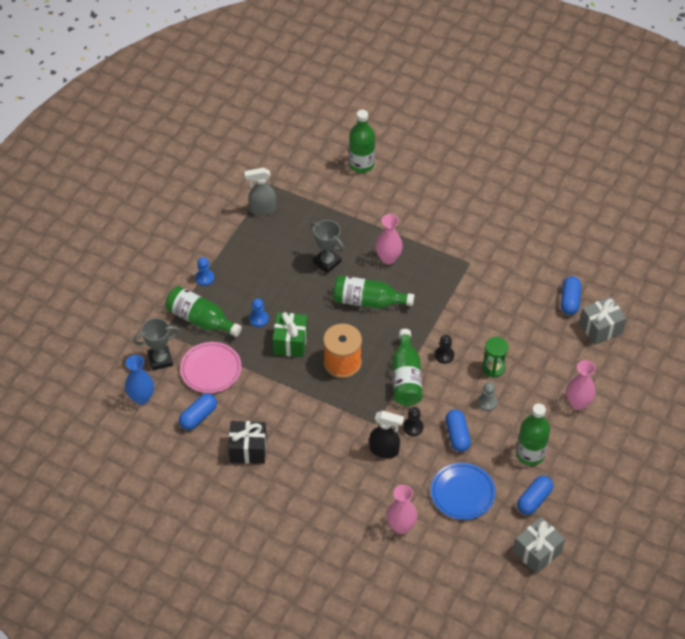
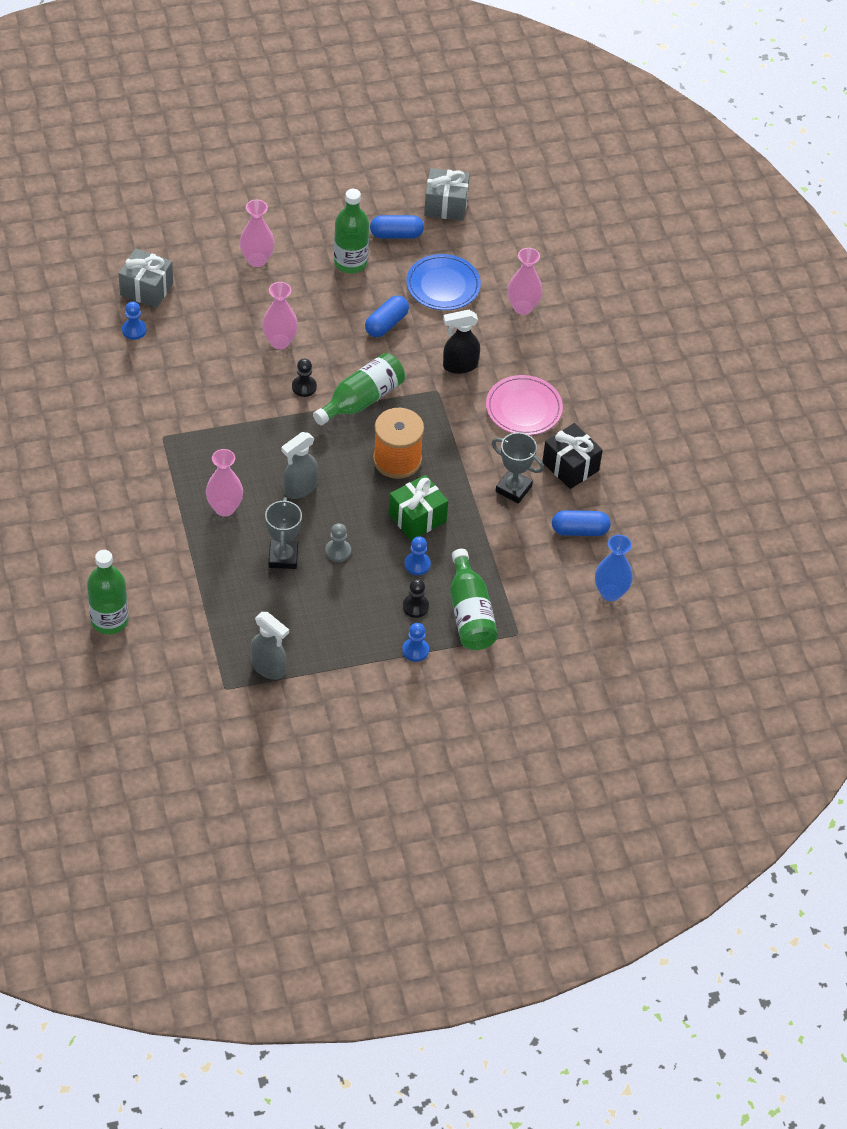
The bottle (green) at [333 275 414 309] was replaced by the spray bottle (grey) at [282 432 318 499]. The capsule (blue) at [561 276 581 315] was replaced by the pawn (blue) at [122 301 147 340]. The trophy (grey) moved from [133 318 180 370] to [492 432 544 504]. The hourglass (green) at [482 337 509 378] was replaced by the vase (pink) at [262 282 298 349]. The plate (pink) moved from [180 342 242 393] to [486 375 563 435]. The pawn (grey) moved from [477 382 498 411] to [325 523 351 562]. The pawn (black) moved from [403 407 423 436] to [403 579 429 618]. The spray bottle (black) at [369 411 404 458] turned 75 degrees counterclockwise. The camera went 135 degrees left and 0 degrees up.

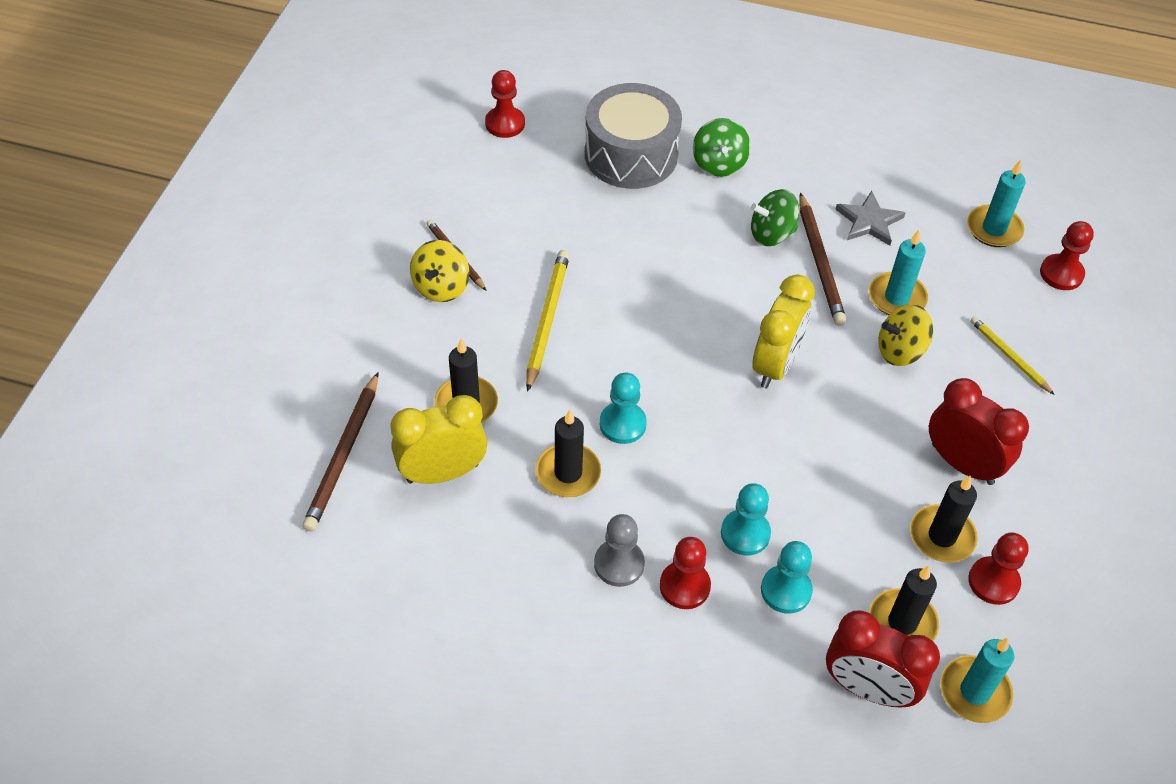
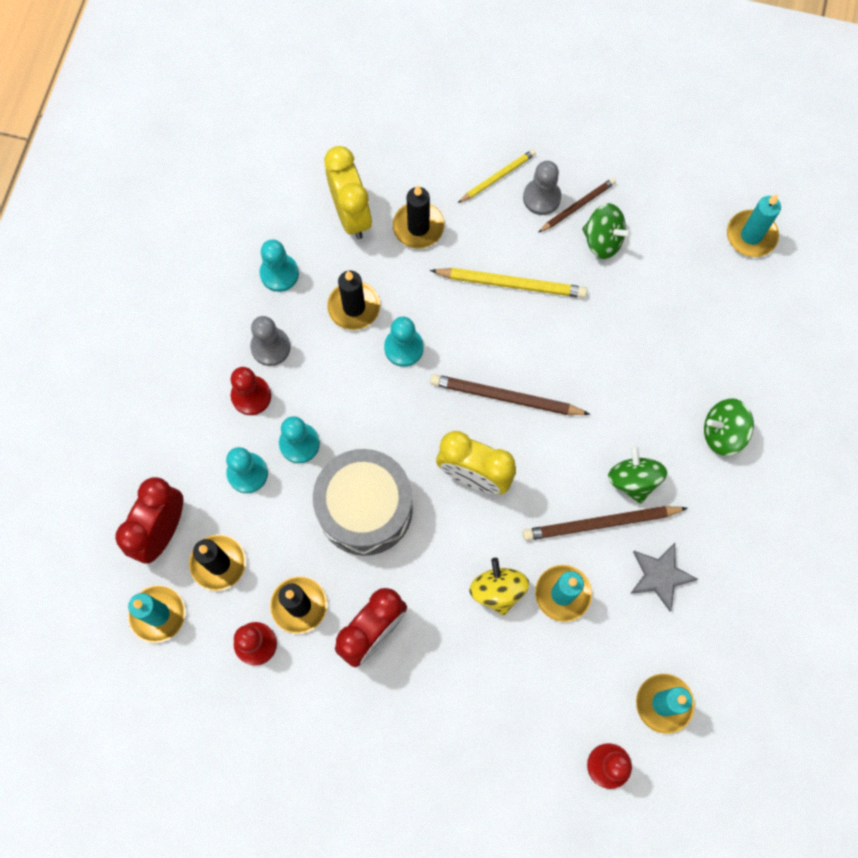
The pawn (red) at [485 70 525 138] was replaced by the candle (turquoise) at [727 194 781 257]. The drum (grey) moved from [585 83 682 189] to [313 449 413 556]. The spinning top (yellow) at [410 240 470 302] was replaced by the pawn (grey) at [523 161 561 215]. The pencil (yellow) moved from [970 316 1055 395] to [458 149 536 203]. The pencil (brown) moved from [302 372 378 532] to [430 374 590 415]. The spinning top (green) at [582 203 632 259] appeared. The pawn (turquoise) at [260 239 299 292] appeared. The camera went 90 degrees right and 20 degrees up.

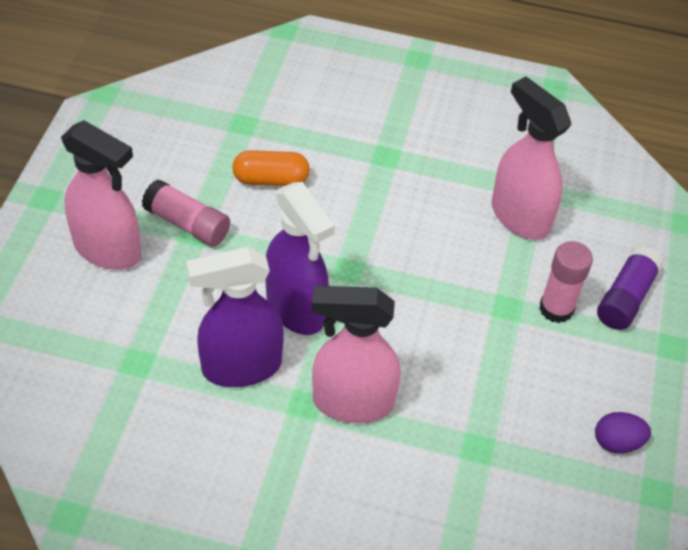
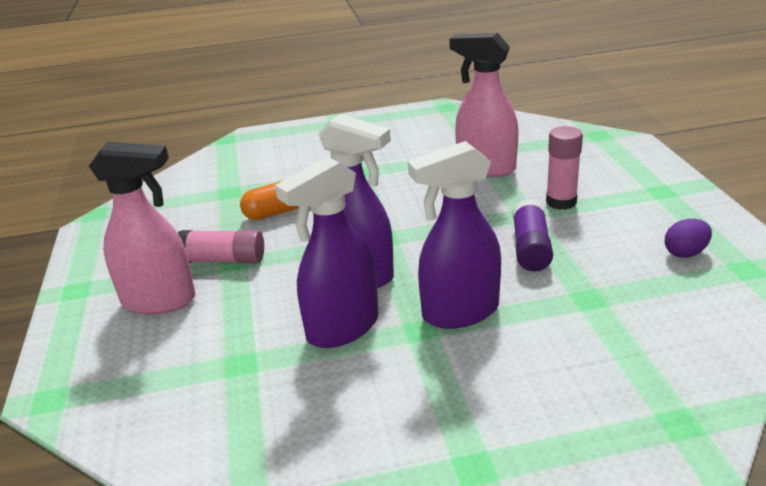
The glue stick (purple) moved from [597 246 663 330] to [512 199 553 271]. The spray bottle (pink) at [312 286 401 423] became the spray bottle (purple) at [408 141 501 329]. The camera went 20 degrees left and 20 degrees down.

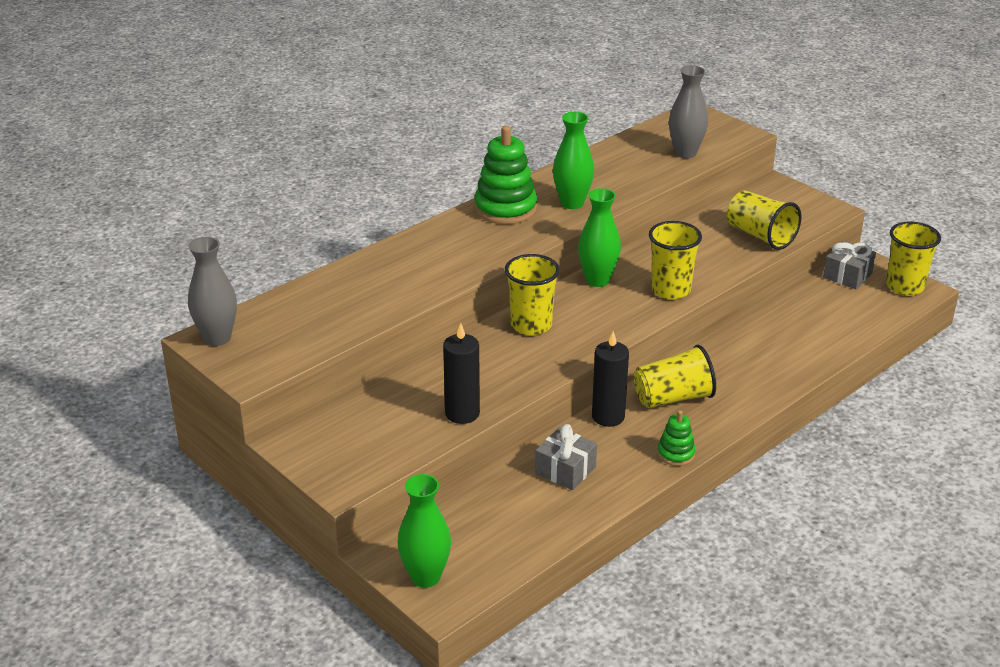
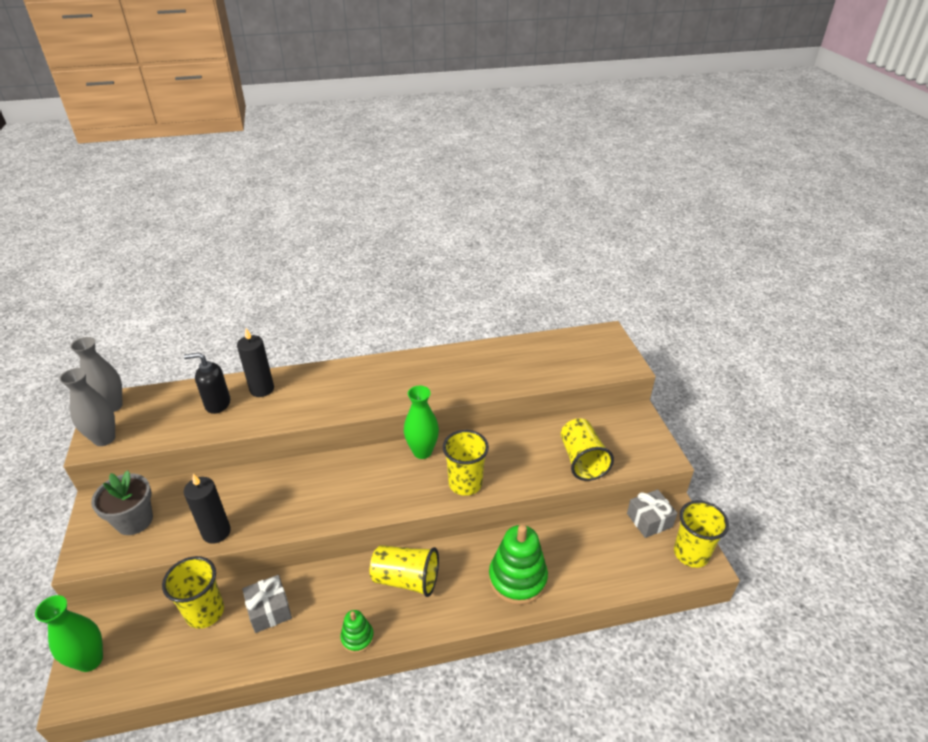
The vase (grey) moved from [669 65 708 158] to [59 368 115 446]. The vase (green) at [553 112 594 209] disappeared. The stacking toy (green) moved from [474 126 537 224] to [489 525 548 605]. The cup (yellow) moved from [505 254 560 335] to [162 556 224 629]. The candle (black) moved from [592 331 629 427] to [237 329 274 397]. The soap dispenser (black) at [184 352 230 414] appeared. The flower pot (grey) at [91 470 153 535] appeared. The camera went 30 degrees right and 5 degrees up.

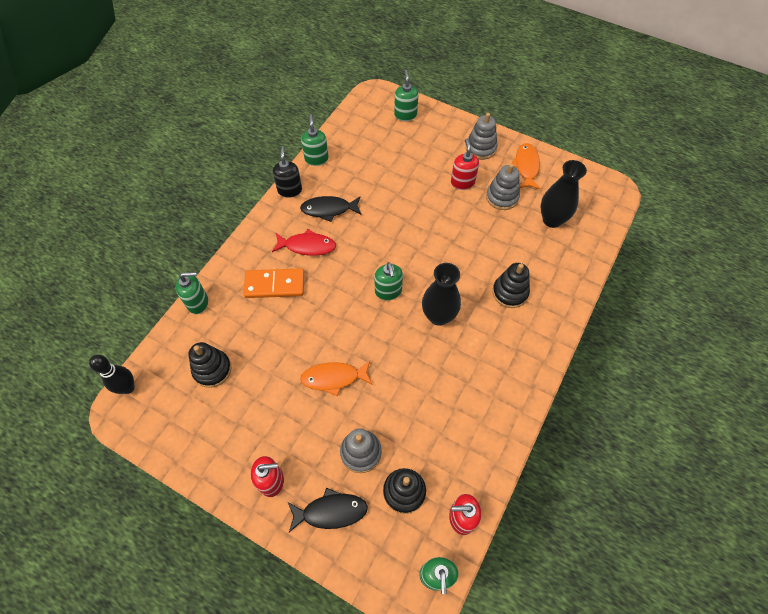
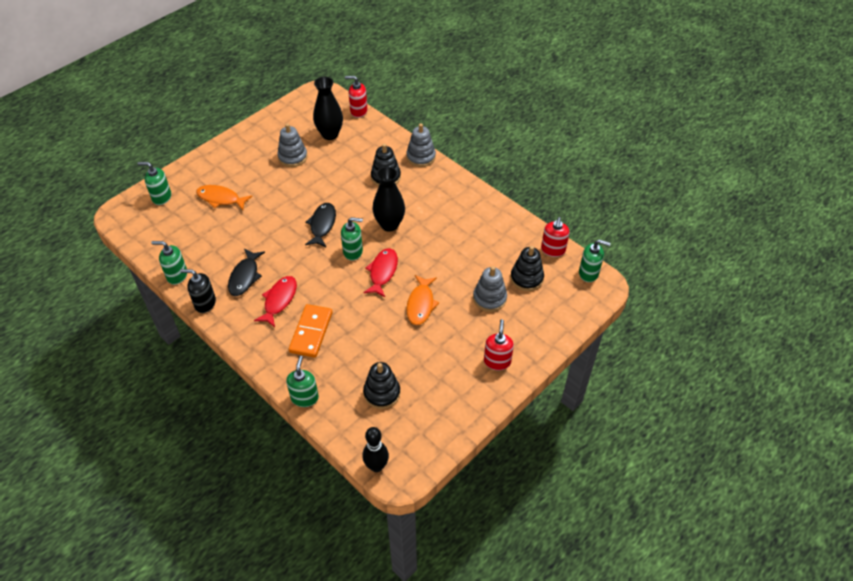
The stacking toy (grey) moved from [466 113 498 160] to [406 123 436 167]. The soap dispenser (red) moved from [451 139 479 190] to [345 76 367 118]. The fish (orange) moved from [511 143 541 190] to [196 185 252 210]. The fish (black) moved from [288 488 368 533] to [305 203 336 247]. The fish (red) at [363 248 398 297] appeared. The camera went 75 degrees left and 10 degrees down.

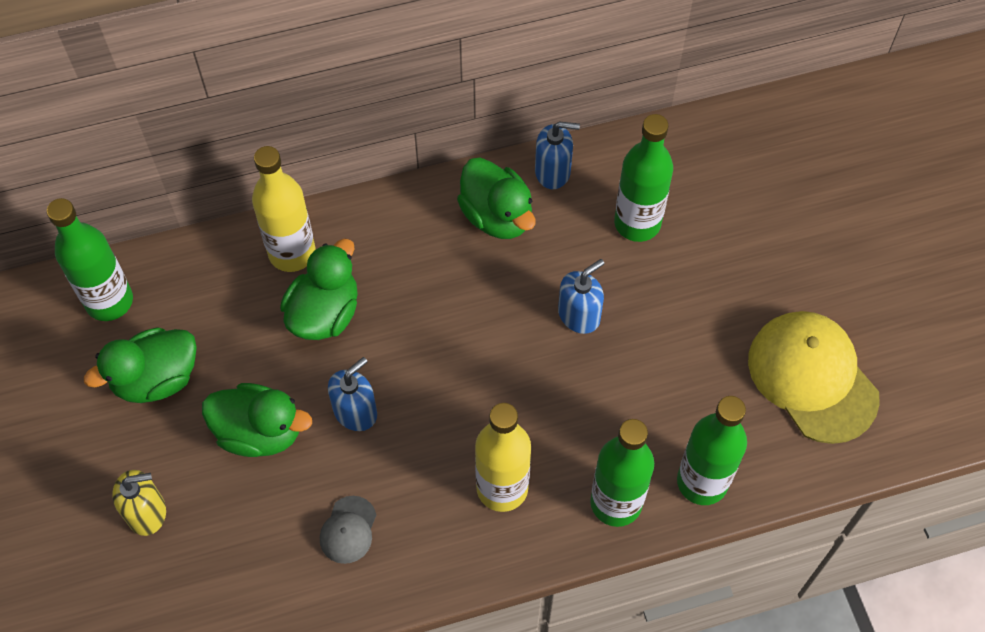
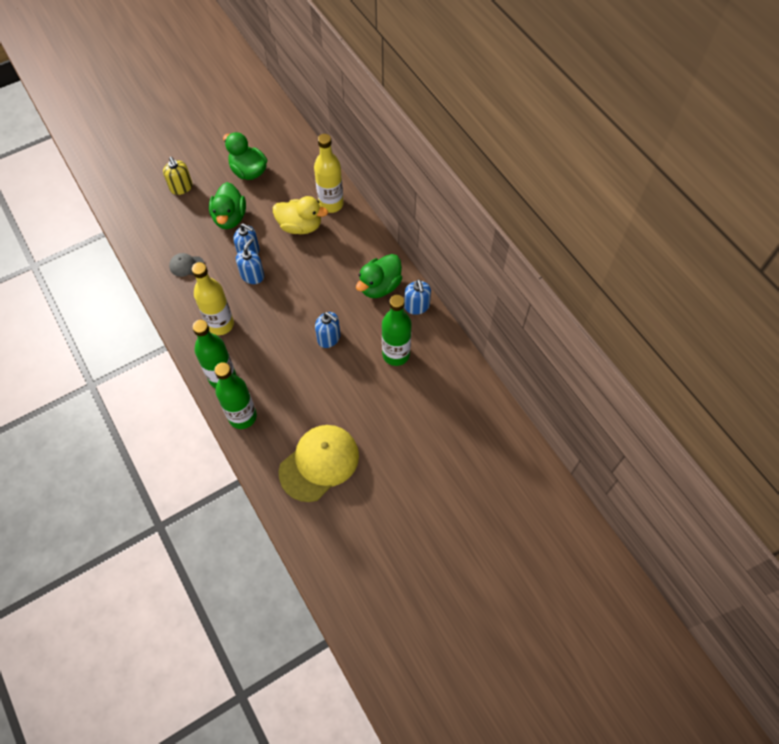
The bottle (green) at [47 198 133 321] disappeared. The duck (green) at [280 238 358 340] became the duck (yellow) at [273 196 328 234]. The soap dispenser (blue) at [236 238 264 284] appeared. The camera went 75 degrees right and 0 degrees up.

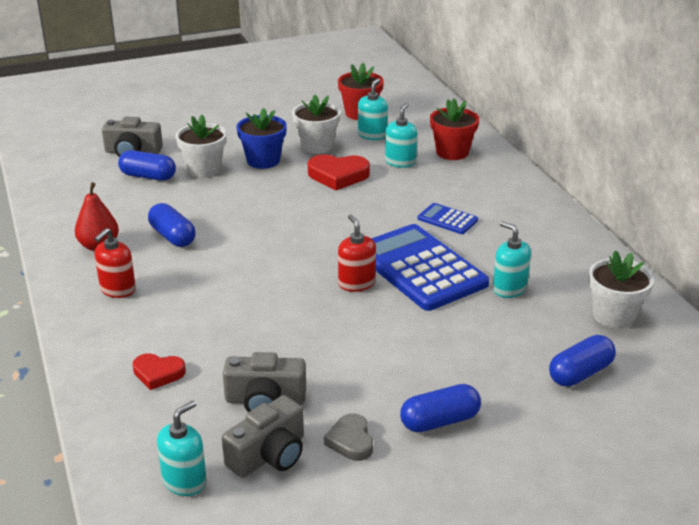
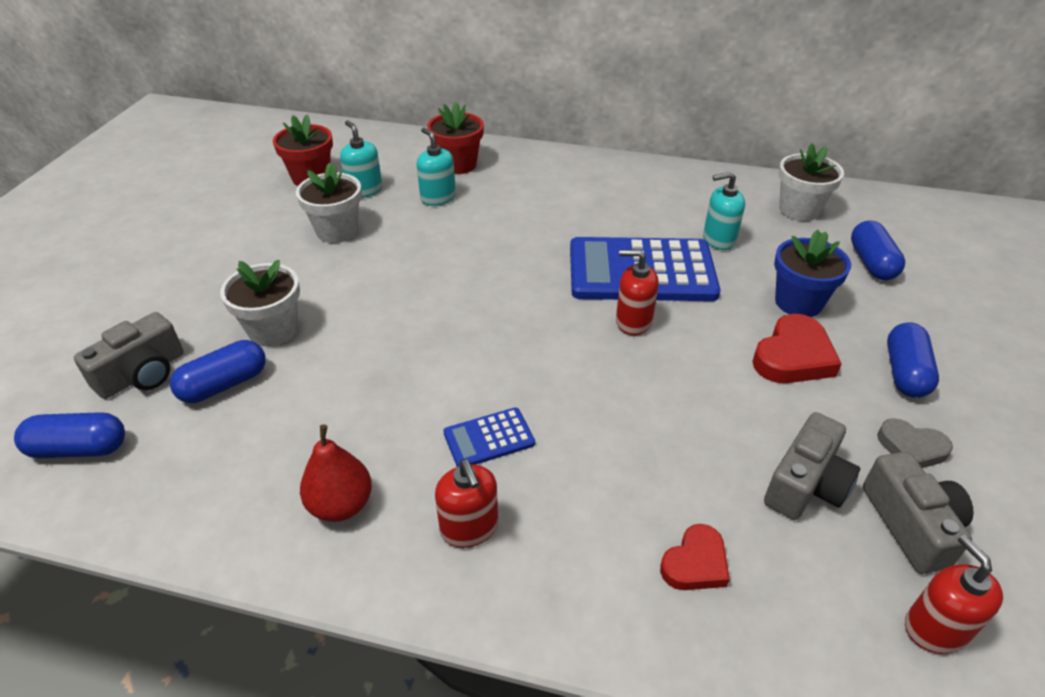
The flower pot (blue) moved from [237 108 287 169] to [774 230 851 317]. The heart (red) moved from [308 154 370 190] to [752 314 842 383]. The capsule (blue) moved from [148 203 196 247] to [14 412 125 458]. The calculator (blue) moved from [417 203 478 234] to [443 407 535 467]. The soap dispenser (turquoise) at [157 400 207 496] became the soap dispenser (red) at [905 535 1003 654]. The camera went 55 degrees left and 10 degrees up.

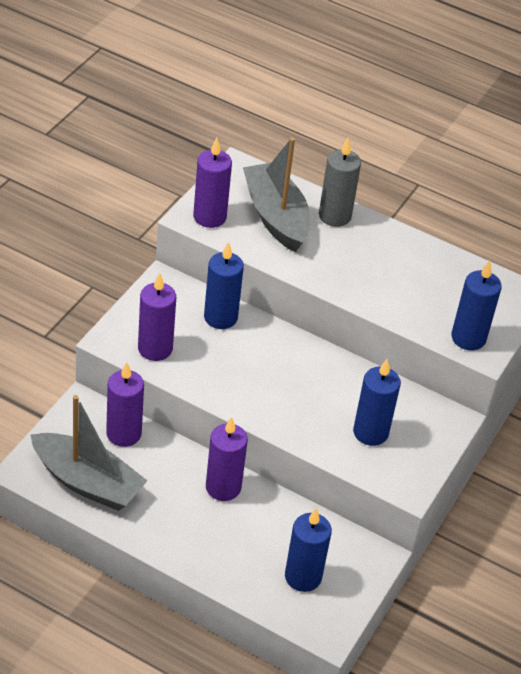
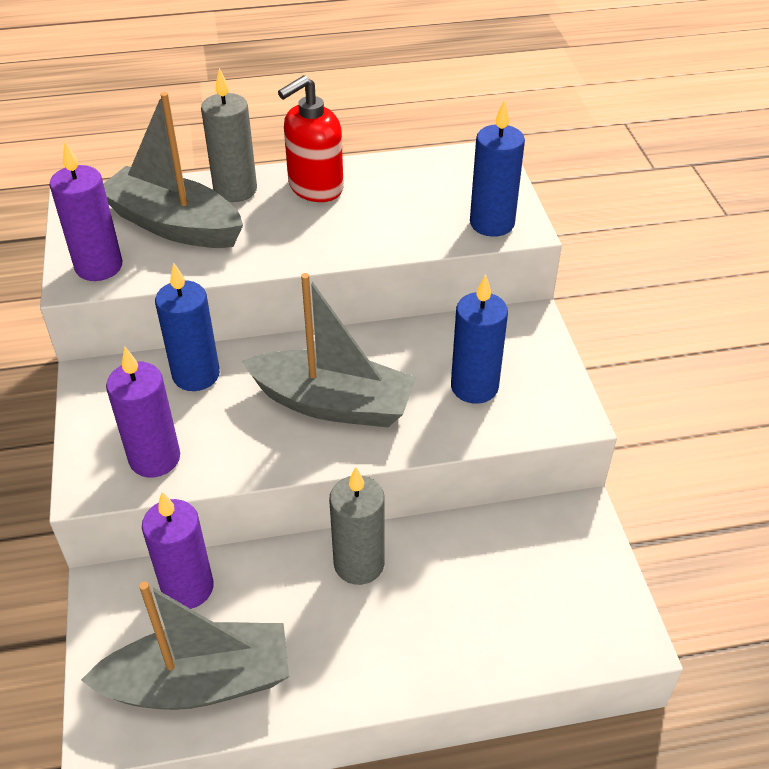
The candle (purple) at [206 417 248 501] became the candle (grey) at [329 467 385 585]. The candle (blue) at [285 508 332 592] disappeared. The soap dispenser (red) at [278 75 344 202] appeared. The boat (grey) at [242 273 416 427] appeared. The camera went 35 degrees left and 0 degrees up.

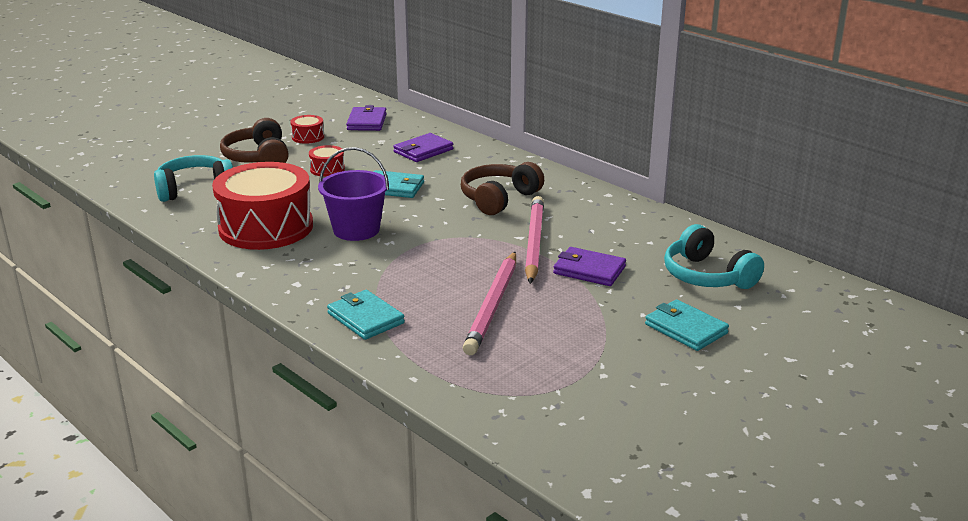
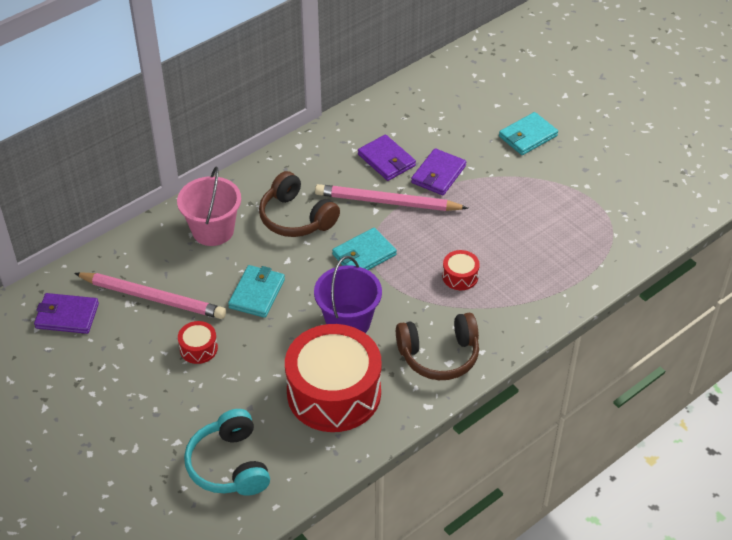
The drum (red) moved from [290 115 324 144] to [442 250 480 290]. The headphones (brown) moved from [220 118 289 163] to [396 312 479 380]. The wallet (purple) moved from [393 133 453 162] to [358 134 416 181]. The headphones (turquoise) at [664 224 764 289] disappeared. The pencil (pink) moved from [463 252 516 355] to [74 272 226 319]. The wallet (turquoise) moved from [327 290 405 340] to [332 228 397 270]. The bucket (pink) at [177 167 241 246] appeared. The camera went 85 degrees left and 20 degrees up.

